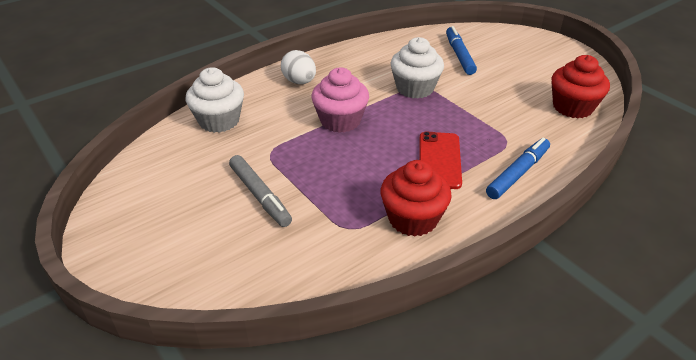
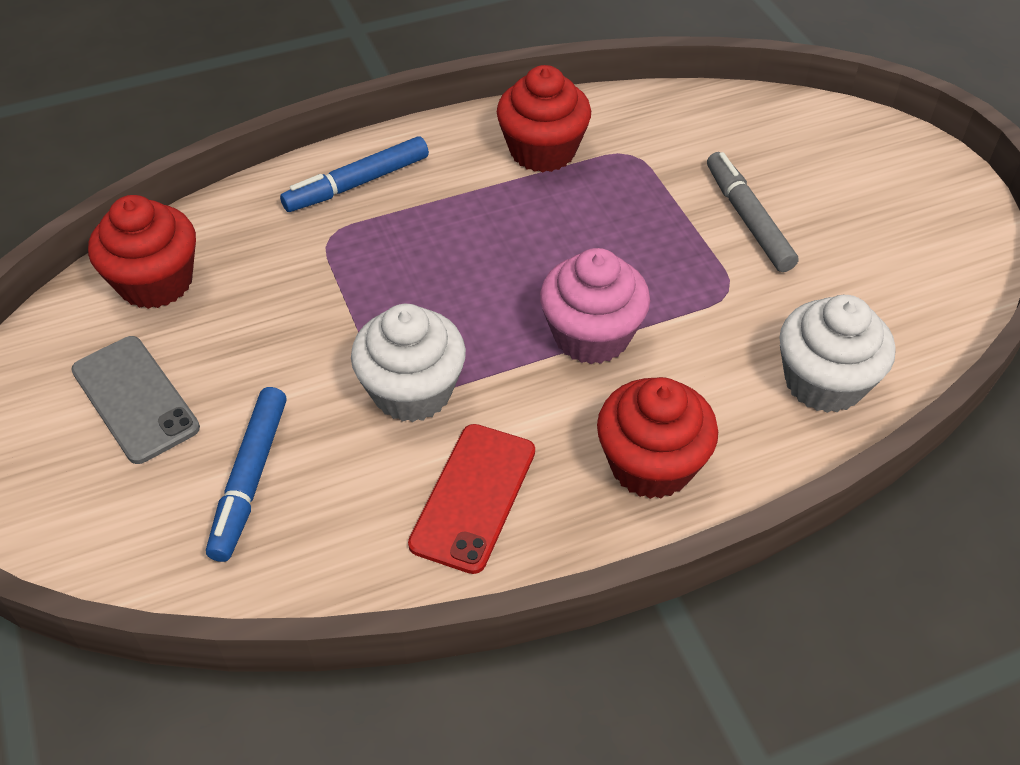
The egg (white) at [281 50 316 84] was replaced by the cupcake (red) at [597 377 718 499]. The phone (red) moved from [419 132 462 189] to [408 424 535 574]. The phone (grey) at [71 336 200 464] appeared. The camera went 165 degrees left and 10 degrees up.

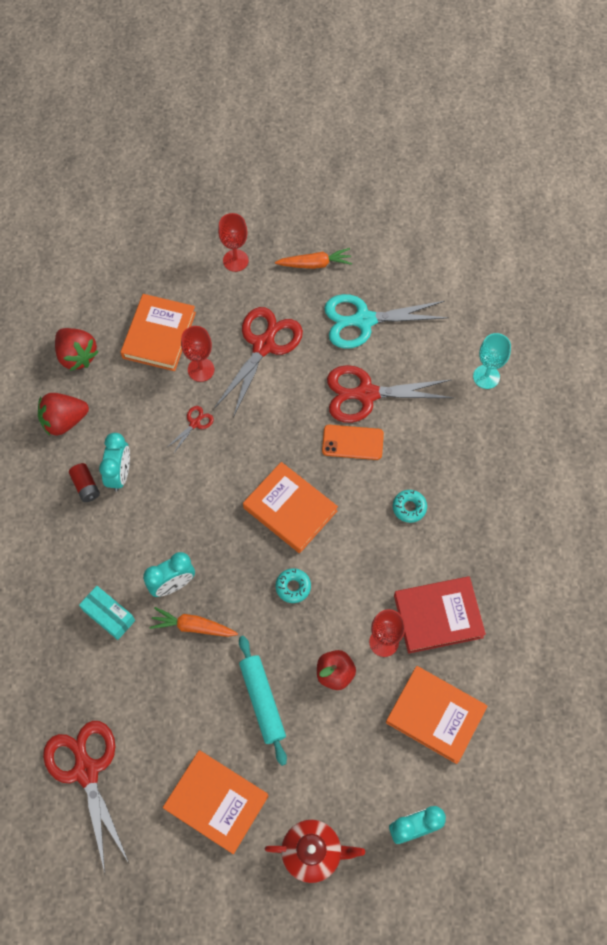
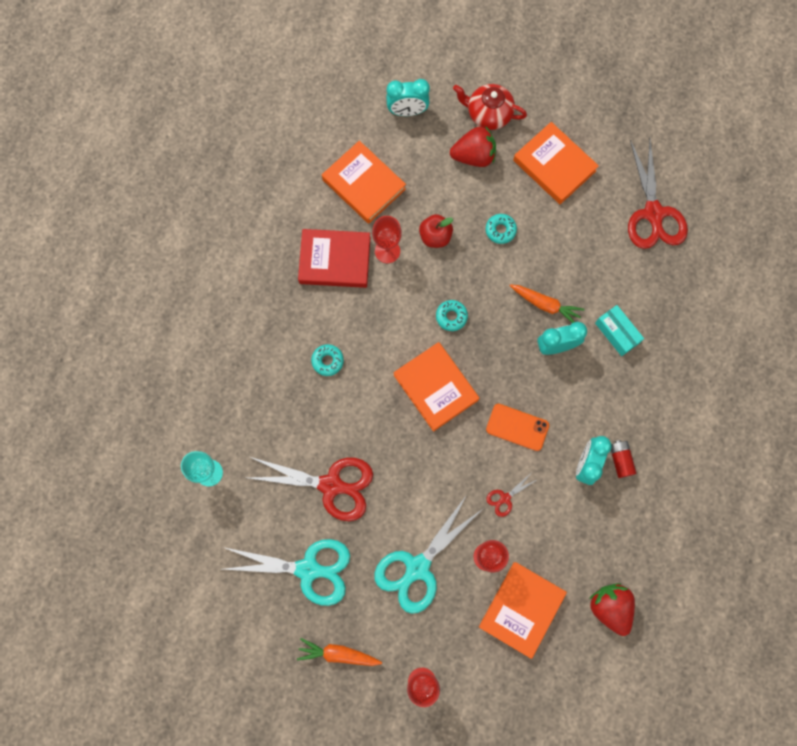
The scissors (red) at [214 307 303 418] became the scissors (turquoise) at [374 495 481 614]. The strawberry (red) moved from [38 393 89 436] to [450 126 496 167]. The phone (orange) moved from [322 425 384 460] to [486 404 549 451]. The rolling pin (turquoise) at [239 636 287 766] was replaced by the donut (turquoise) at [486 214 517 244]. The camera went 165 degrees left and 10 degrees up.

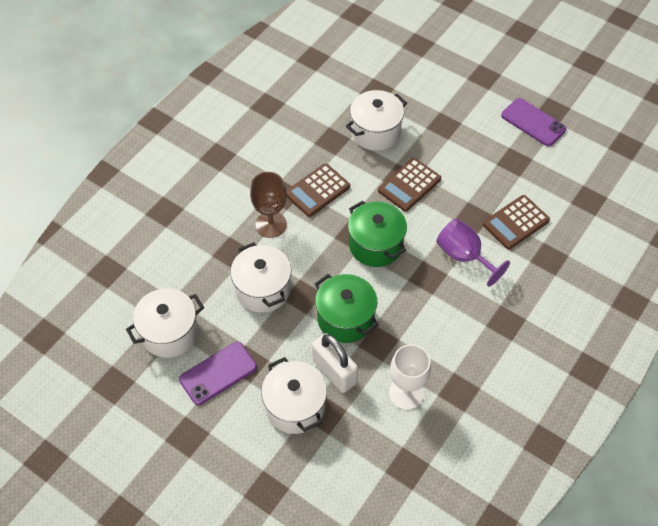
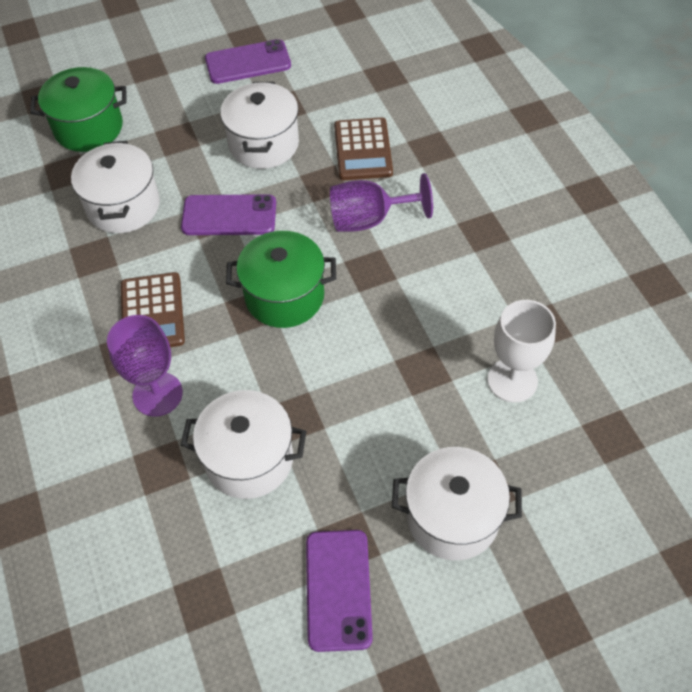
The calculator (brown) at [378 158 441 212] was replaced by the phone (purple) at [181 194 276 235]. The goblet (brown) at [250 172 287 238] became the goblet (purple) at [107 315 183 417]. The pot (green) moved from [315 274 379 343] to [30 67 127 152]. The pot (white) moved from [126 288 204 358] to [220 82 299 169]. The padlock (white) at [312 333 358 393] disappeared. The camera went 55 degrees left and 0 degrees up.

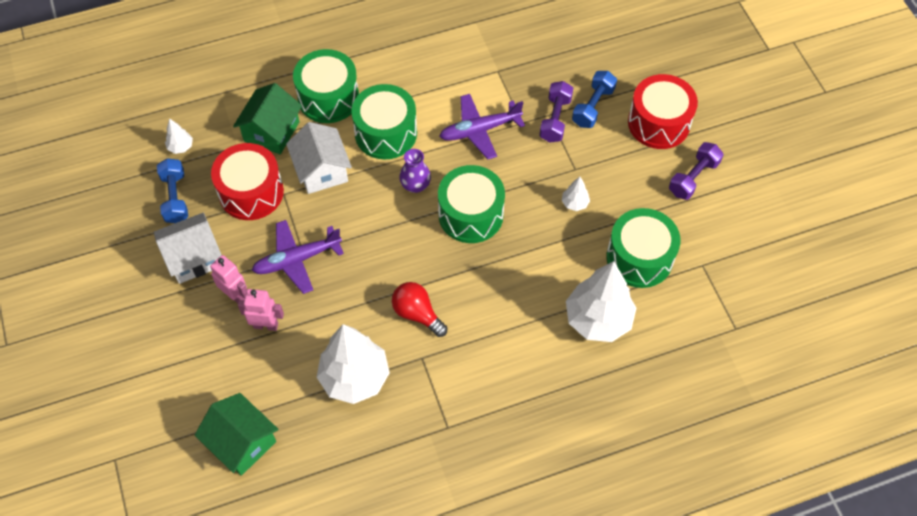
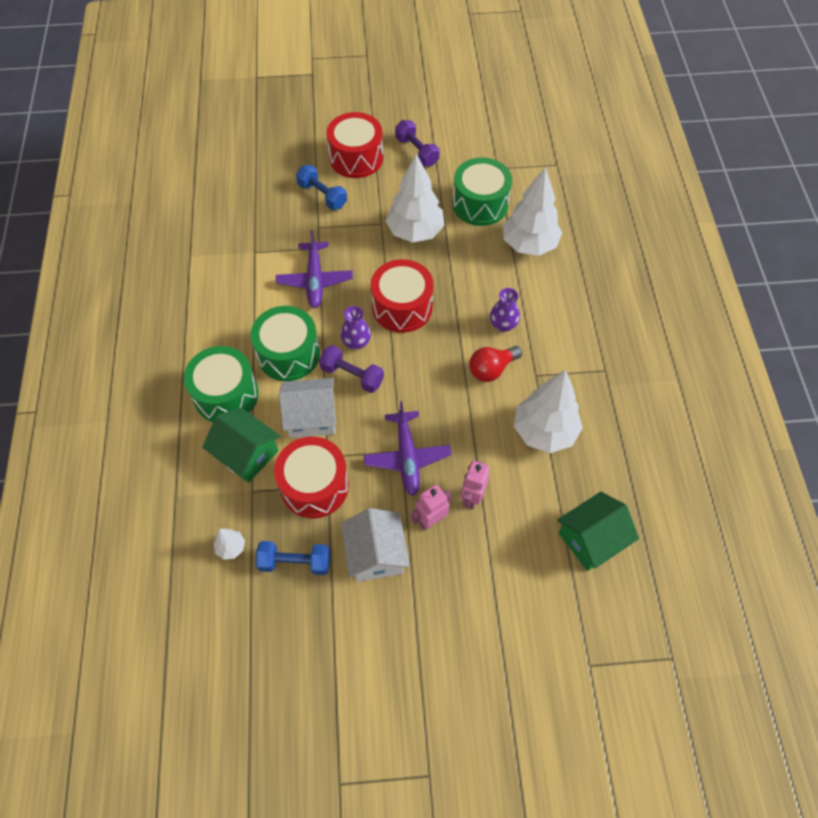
The dumbbell (purple) moved from [539 81 573 143] to [319 345 384 393]. The drum (green) at [438 165 505 243] became the drum (red) at [371 259 434 333]. The tree (white) at [562 176 590 211] changed to 2.31 times the size. The vase (purple) at [490 288 520 332] appeared. The camera went 75 degrees left and 0 degrees up.

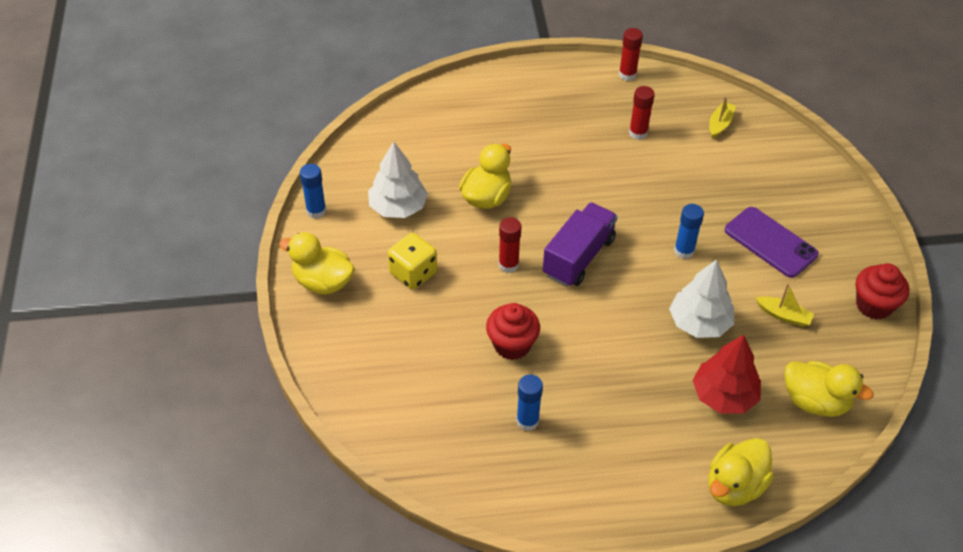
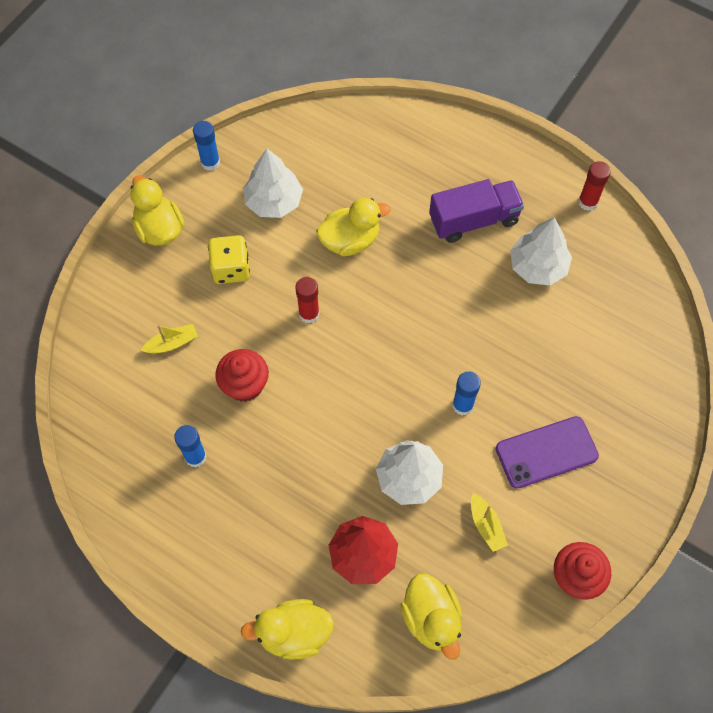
The glue stick (red) at [629 86 655 140] was replaced by the tree (white) at [510 217 572 286]. The boat (yellow) moved from [709 96 736 138] to [141 324 198 354]. The truck (purple) moved from [543 202 617 287] to [429 179 524 243]. The phone (purple) at [725 207 819 278] turned 75 degrees clockwise. The camera went 40 degrees right and 15 degrees up.

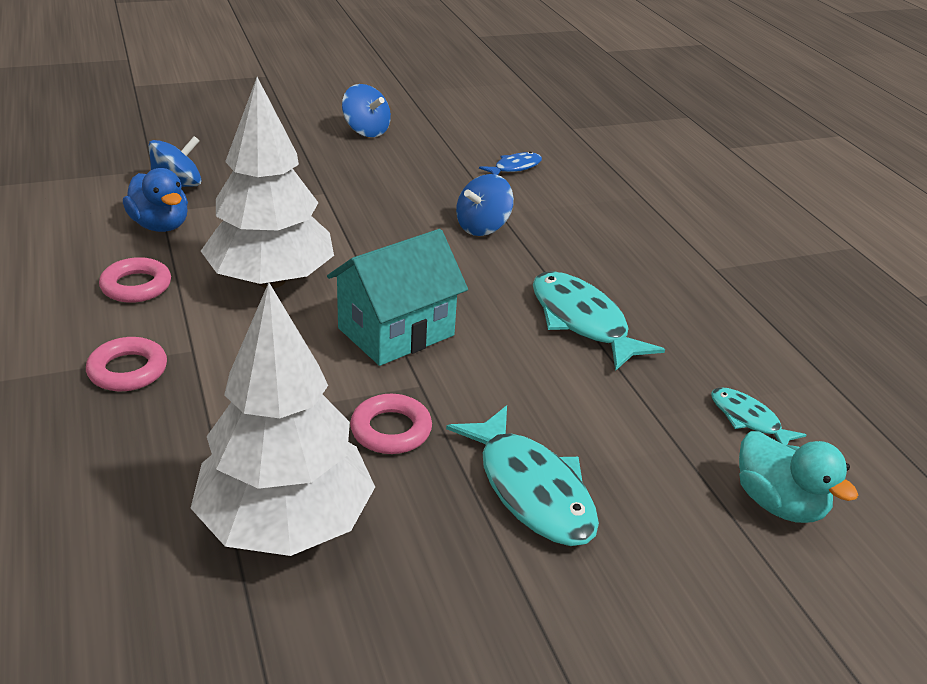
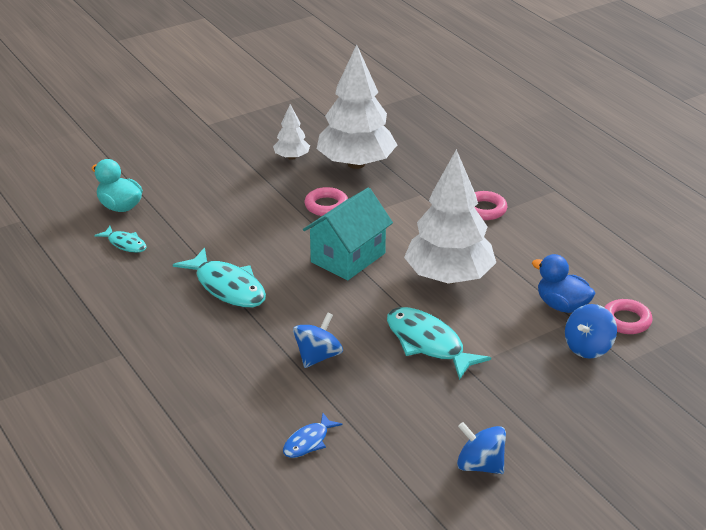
The ring (pink) moved from [99 257 171 303] to [604 299 652 334]. The fish (turquoise) moved from [446 405 599 546] to [387 307 491 380]. The tree (white) at [273 104 310 160] appeared. The camera went 170 degrees right and 0 degrees up.

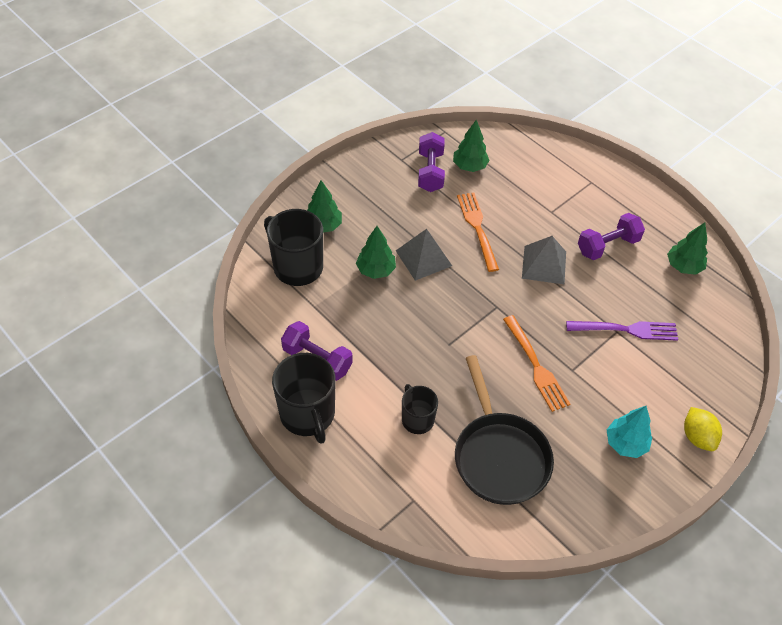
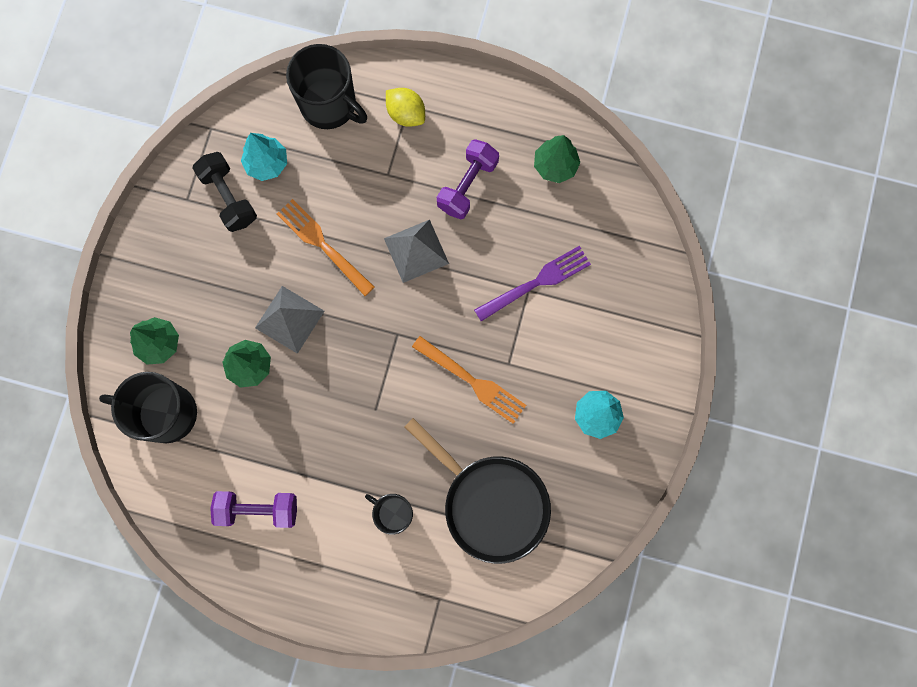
The tree (green) at [453 119 490 172] became the tree (turquoise) at [241 133 287 181]. The dumbbell (purple) at [418 132 445 192] became the dumbbell (black) at [192 152 257 232]. The mug (black) moved from [272 353 336 444] to [286 44 367 129]. The lemon (yellow) moved from [684 407 722 451] to [386 88 425 127]. The camera went 30 degrees left and 25 degrees up.

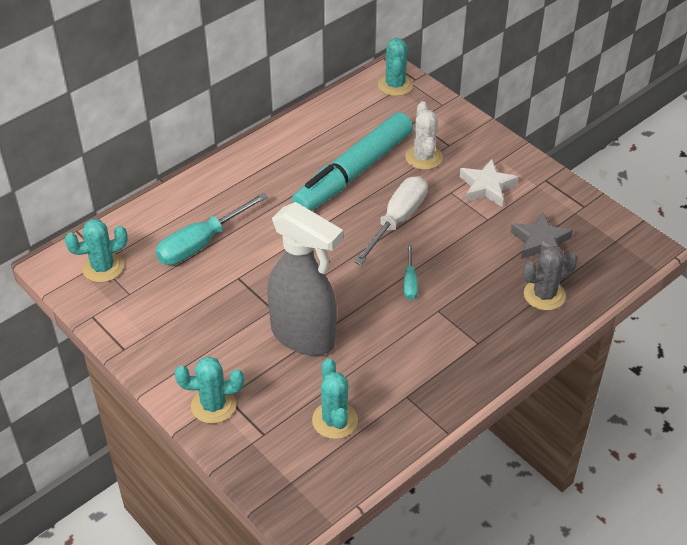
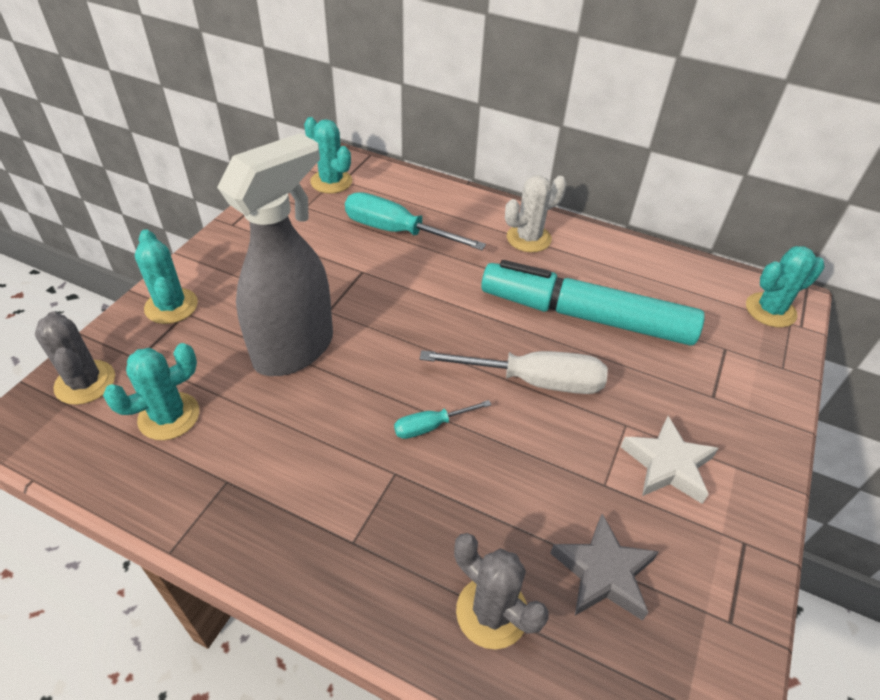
The cactus (white) moved from [405 101 443 170] to [505 175 567 252]. The spray bottle (grey) at [267 202 343 356] turned 150 degrees counterclockwise. The cactus (grey) at [35 312 115 405] appeared. The camera went 65 degrees right and 0 degrees up.

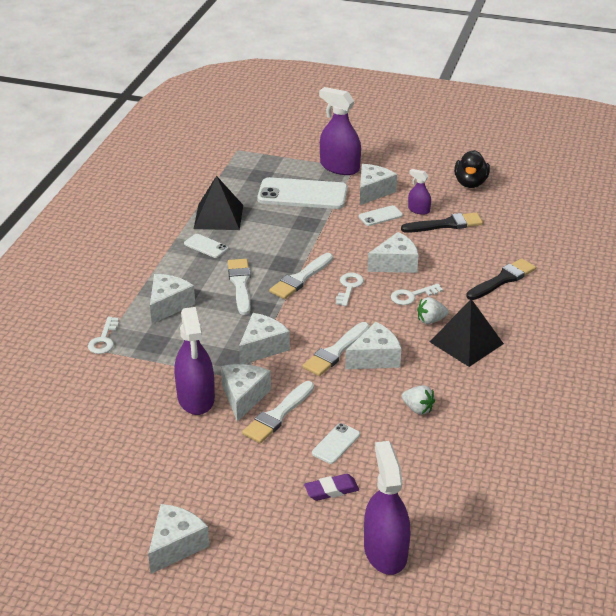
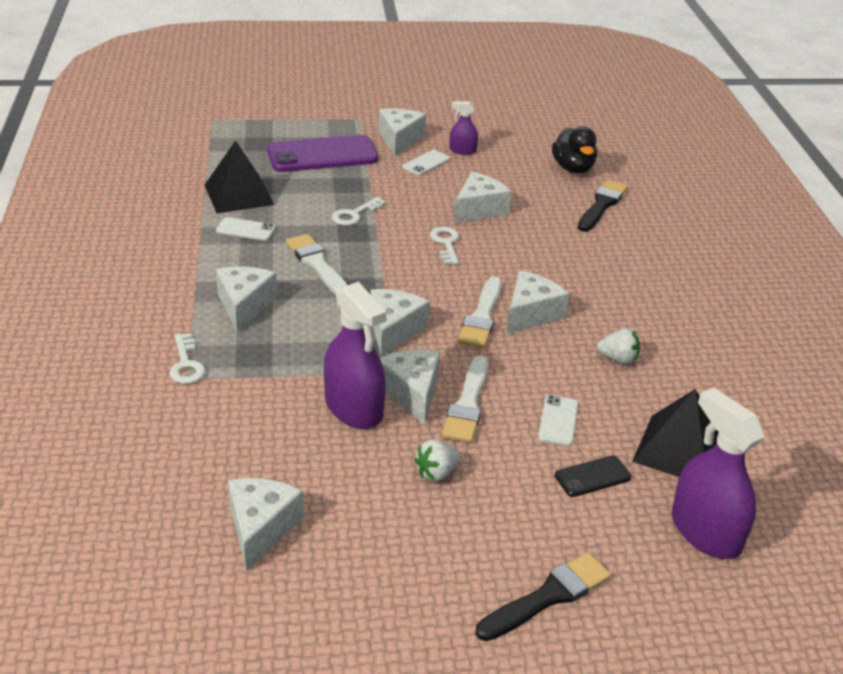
The spray bottle (purple) at [319 87 361 175] disappeared. The duck (black) moved from [454 150 490 188] to [552 127 597 173]. The phone (white) at [257 177 348 209] became the phone (purple) at [267 135 378 172]. The brush (black) moved from [401 212 483 233] to [476 552 611 641]. The brush (white) at [269 253 333 299] disappeared. The key (white) moved from [391 284 443 305] to [332 197 386 226]. The strawberry (white) moved from [417 297 448 324] to [414 440 461 482]. The pyramid (black) moved from [430 299 504 367] to [632 389 718 477]. The eraser (purple) at [304 474 359 501] was replaced by the phone (black) at [555 455 632 497]. The cheese (white) moved from [148 504 209 574] to [228 478 304 571]. The camera went 25 degrees left and 0 degrees up.

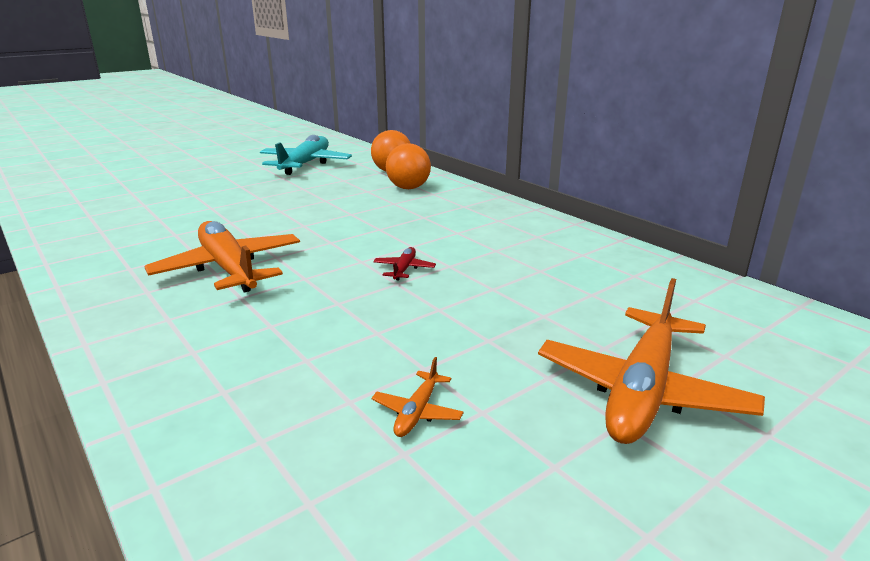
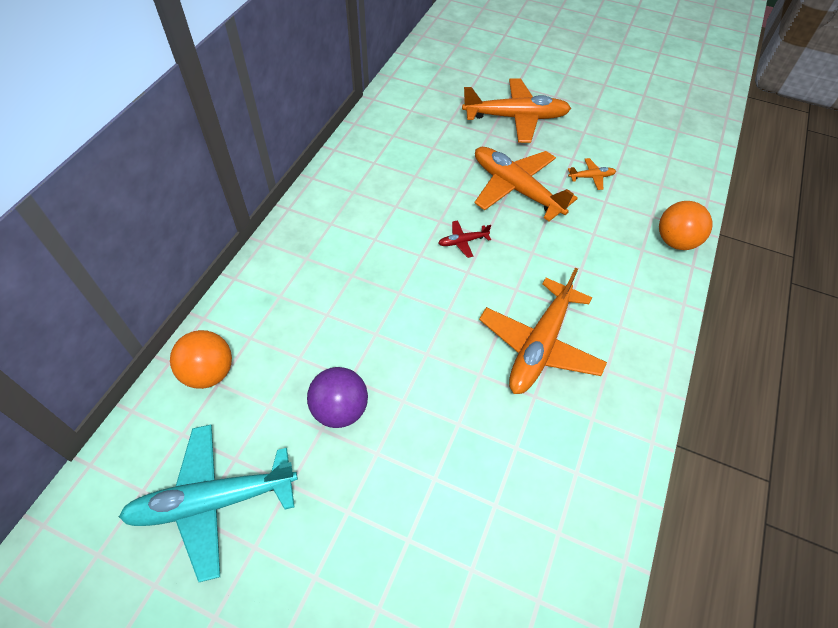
The ball (orange) moved from [386 143 431 189] to [659 201 713 250]. The plane (orange) at [475 147 578 221] appeared. The ball (purple) at [307 367 368 428] appeared. The camera went 120 degrees left and 30 degrees up.

